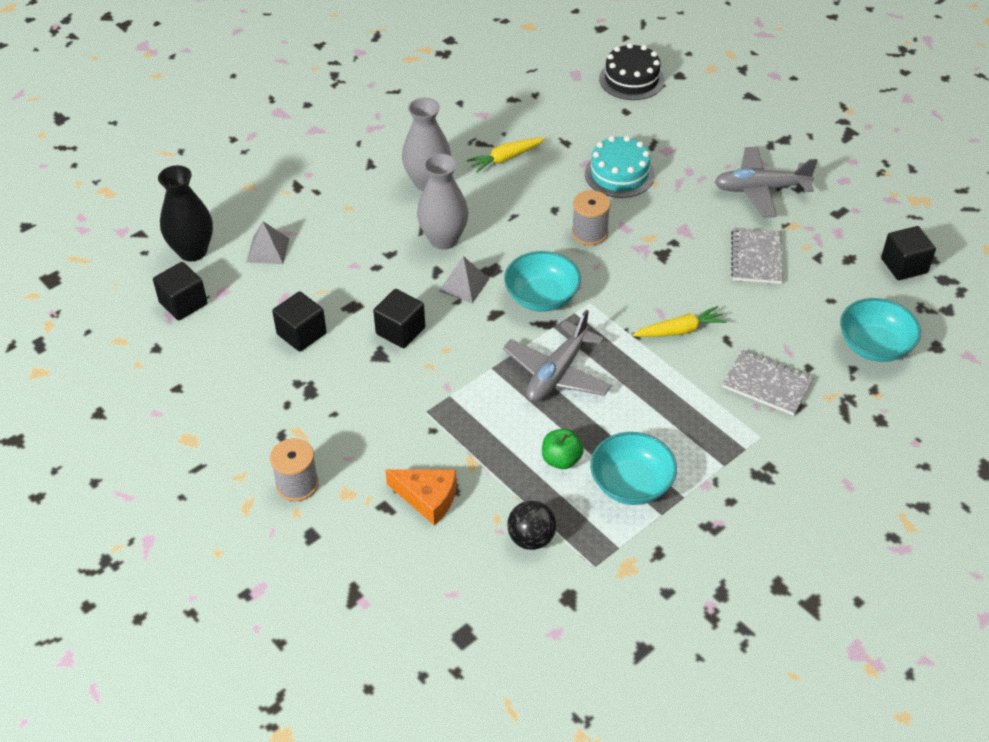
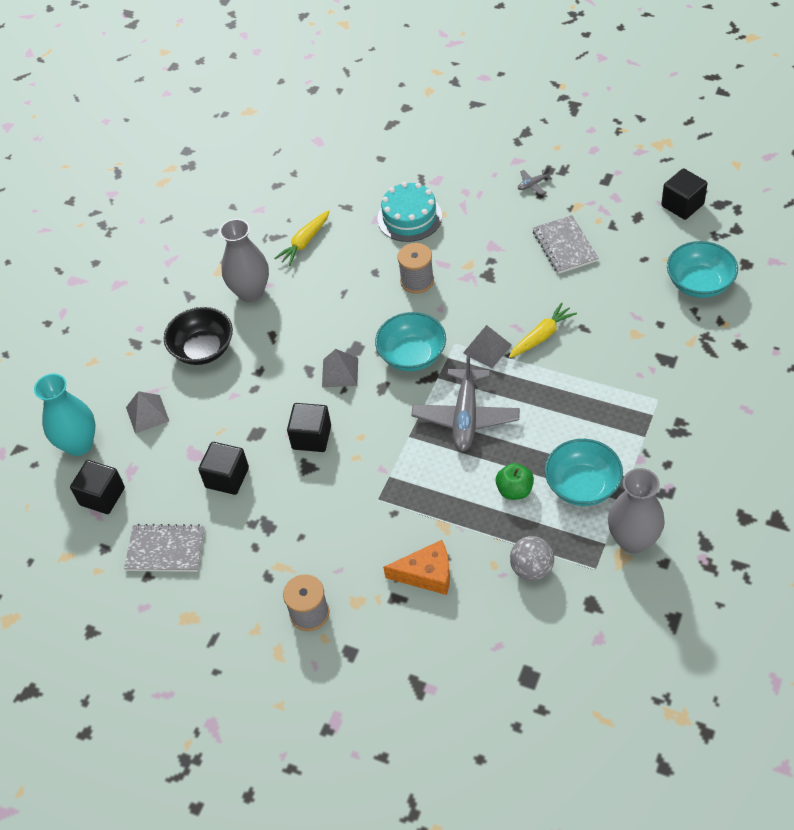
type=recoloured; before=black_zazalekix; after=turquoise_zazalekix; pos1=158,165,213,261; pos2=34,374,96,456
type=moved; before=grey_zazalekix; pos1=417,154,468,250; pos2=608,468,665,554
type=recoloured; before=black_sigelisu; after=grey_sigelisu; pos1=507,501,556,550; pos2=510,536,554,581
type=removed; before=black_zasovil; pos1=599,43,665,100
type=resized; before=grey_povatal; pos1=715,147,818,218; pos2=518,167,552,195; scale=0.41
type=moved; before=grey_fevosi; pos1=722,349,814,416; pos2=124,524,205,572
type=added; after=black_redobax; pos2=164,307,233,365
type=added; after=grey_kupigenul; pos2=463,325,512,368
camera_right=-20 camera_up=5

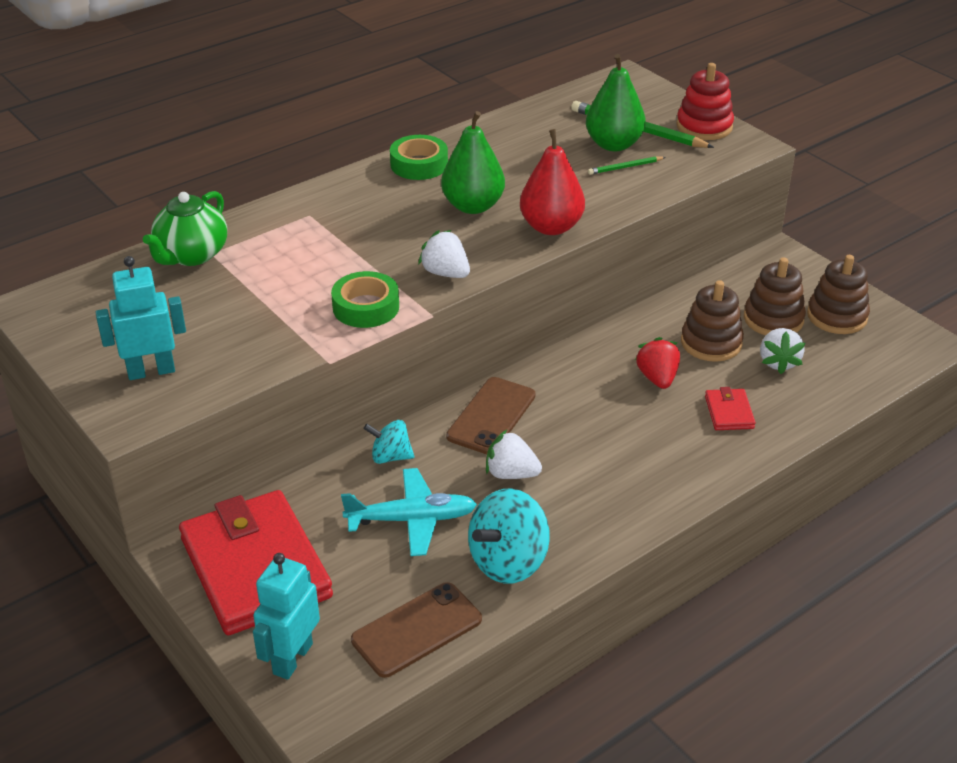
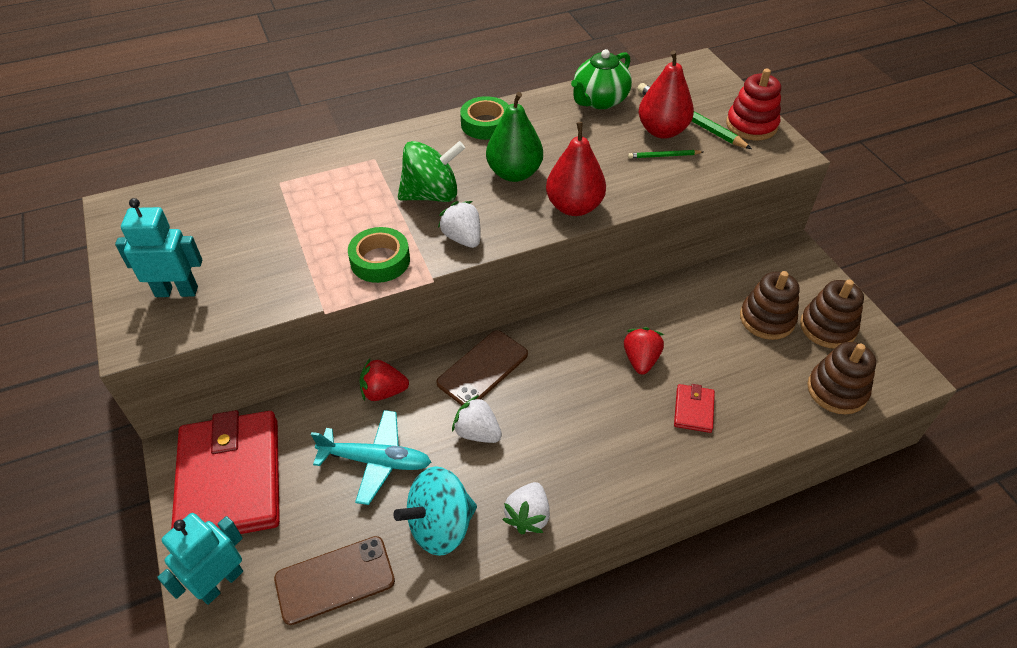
type=moved; before=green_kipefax; pos1=143,191,227,266; pos2=571,49,632,109
type=replaced; before=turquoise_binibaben; after=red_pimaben; pos1=363,420,414,464; pos2=359,358,409,401
type=recoloured; before=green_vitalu; after=red_vitalu; pos1=586,54,646,151; pos2=638,50,694,139
type=moved; before=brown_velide; pos1=681,280,744,362; pos2=807,342,876,414
type=moved; before=white_pimaben; pos1=760,328,805,374; pos2=502,482,550,534
type=added; after=green_binibaben; pos2=398,141,465,202
camera_right=15 camera_up=10

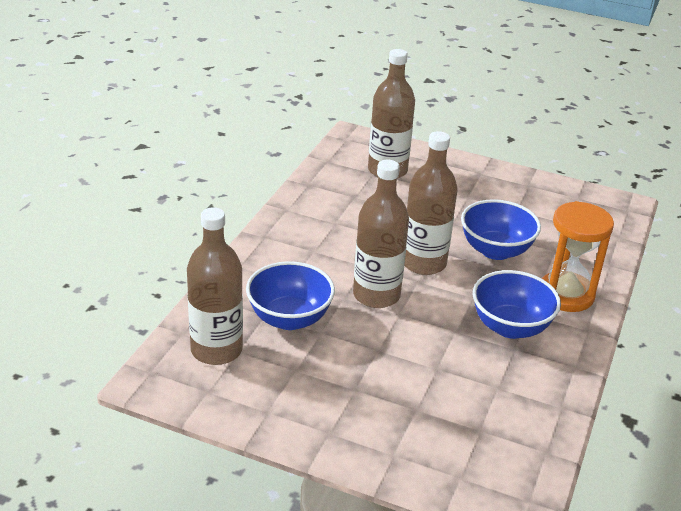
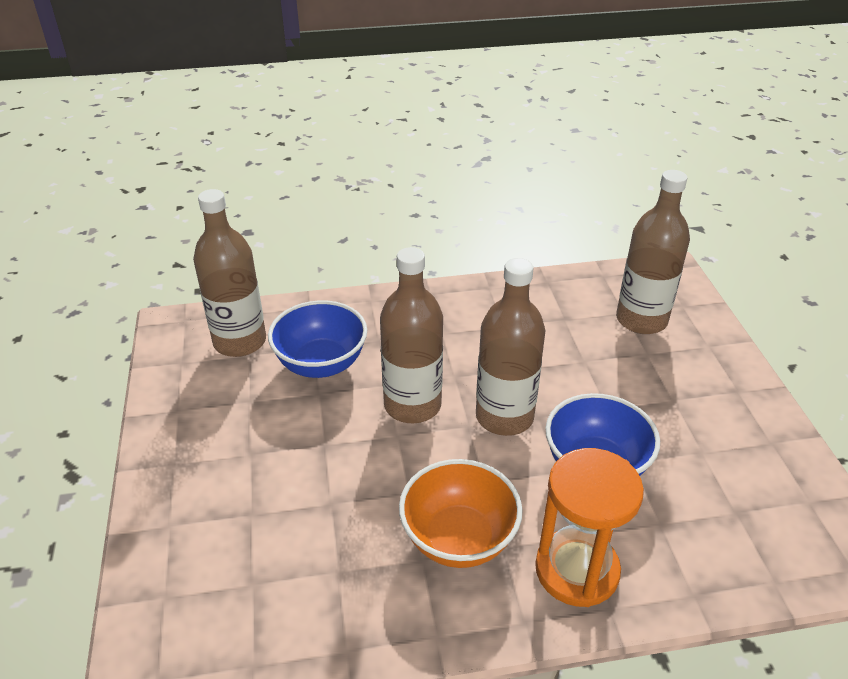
type=recoloured; before=blue_redobax; after=orange_redobax; pos1=473,270,561,339; pos2=399,459,523,568
camera_right=60 camera_up=5

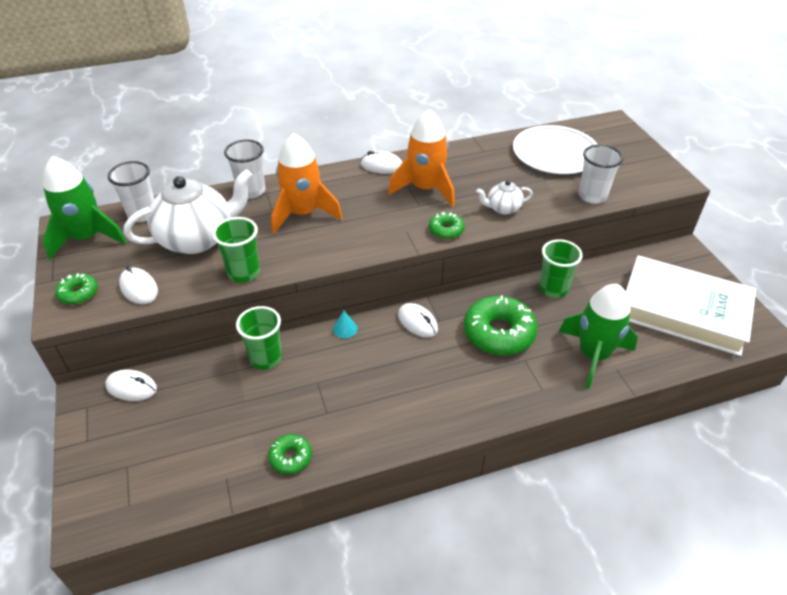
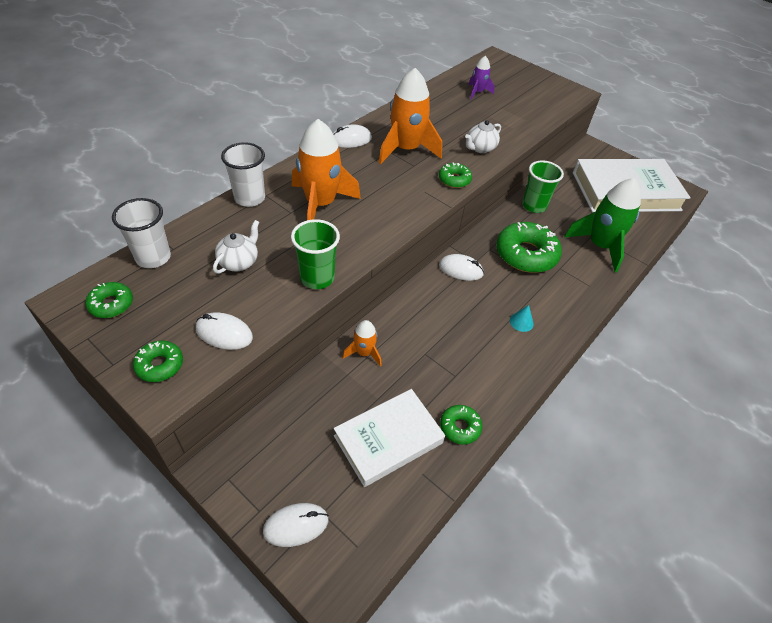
type=replaced; before=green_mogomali; after=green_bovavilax; pos1=43,156,127,260; pos2=85,282,133,318
type=moved; before=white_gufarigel; pos1=105,370,157,401; pos2=263,503,329,547
type=resized; before=white_kipefax; pos1=124,169,253,254; pos2=213,220,259,274; scale=0.47
type=replaced; before=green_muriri; after=orange_mogomali; pos1=236,306,282,370; pos2=342,320,381,366
type=moved; before=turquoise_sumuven; pos1=333,311,358,338; pos2=510,305,534,332
type=replaced; before=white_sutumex; after=purple_mogomali; pos1=513,125,597,174; pos2=468,56,495,100
type=removed; before=white_muriri; pos1=578,144,624,204
type=added; after=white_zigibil; pos2=334,389,445,487
camera_right=-35 camera_up=5

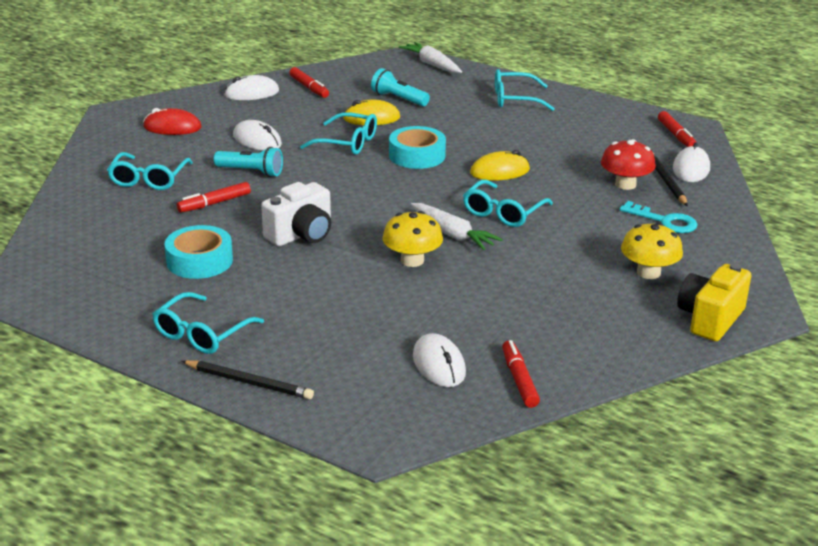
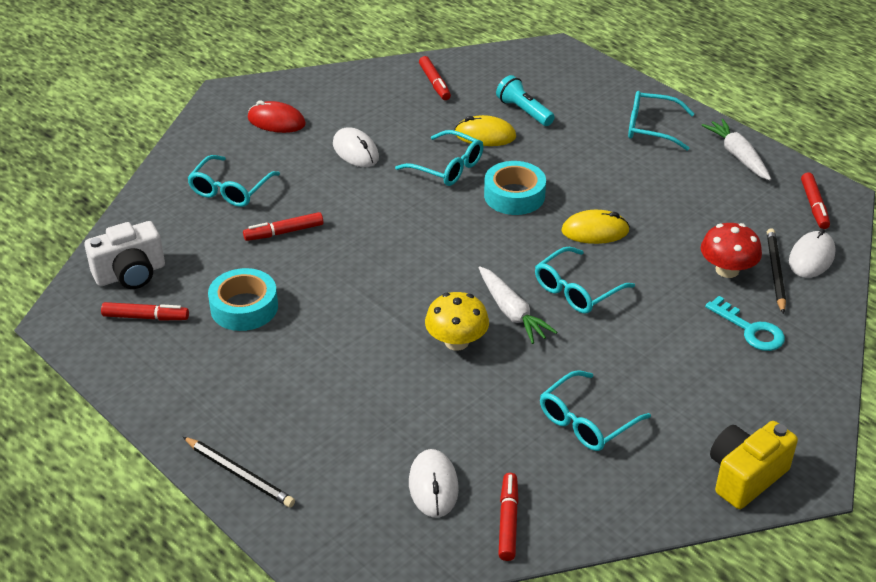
type=moved; before=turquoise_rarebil; pos1=152,292,264,354; pos2=540,370,651,451
type=removed; before=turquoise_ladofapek; pos1=214,147,283,177
type=removed; before=white_gufarigel; pos1=224,75,279,100
type=moved; before=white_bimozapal; pos1=261,182,331,246; pos2=85,221,165,289
type=moved; before=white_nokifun; pos1=399,42,462,73; pos2=702,119,771,180
type=removed; before=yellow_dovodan; pos1=621,223,683,279
type=added; after=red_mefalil; pos2=101,302,189,321
camera_right=15 camera_up=10

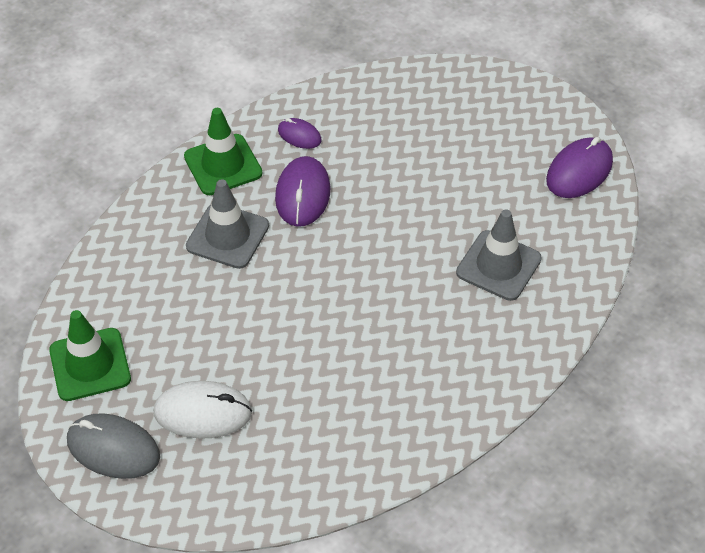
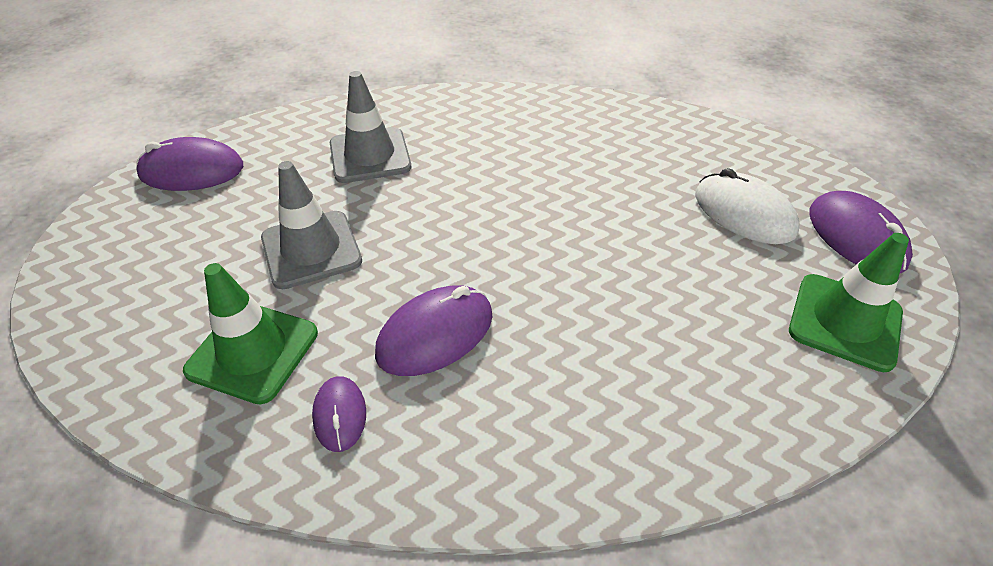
type=recoloured; before=grey_gufarigel; after=purple_gufarigel; pos1=67,413,160,479; pos2=809,191,913,274
type=moved; before=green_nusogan; pos1=184,108,262,195; pos2=183,263,318,404
type=moved; before=grey_nusogan; pos1=186,179,269,269; pos2=261,161,362,289
camera_right=-135 camera_up=-5

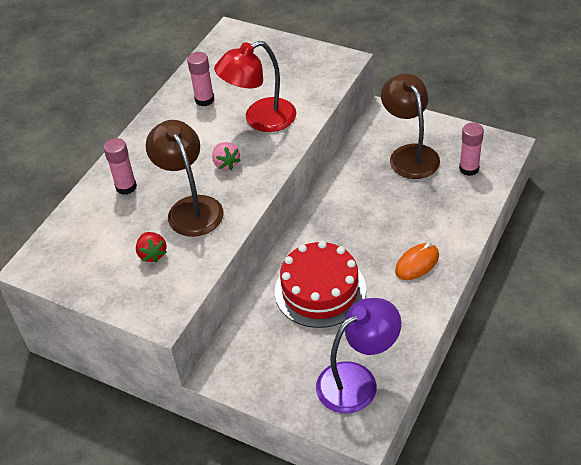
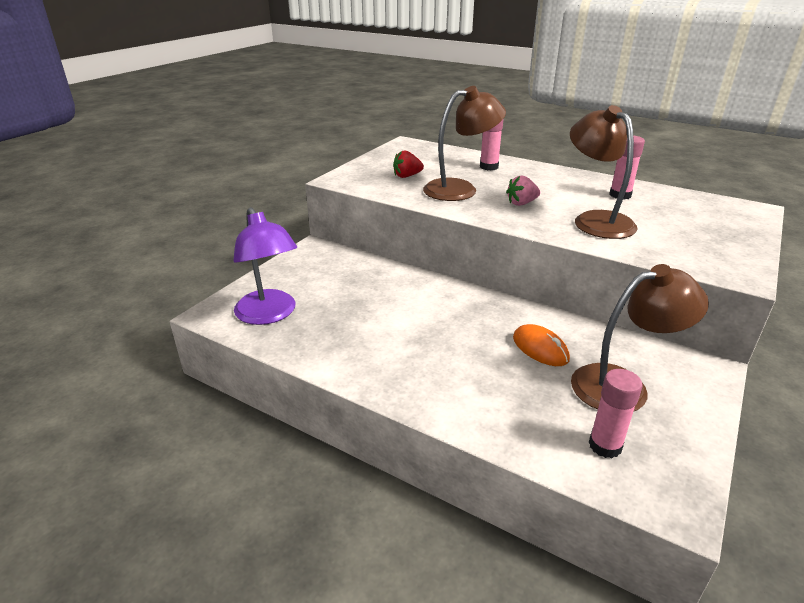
type=recoloured; before=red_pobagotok; after=brown_pobagotok; pos1=214,41,296,132; pos2=570,105,637,239
type=removed; before=red_zasovil; pos1=275,241,366,328
type=moved; before=orange_gufarigel; pos1=395,243,439,280; pos2=513,324,570,366
camera_right=90 camera_up=-15

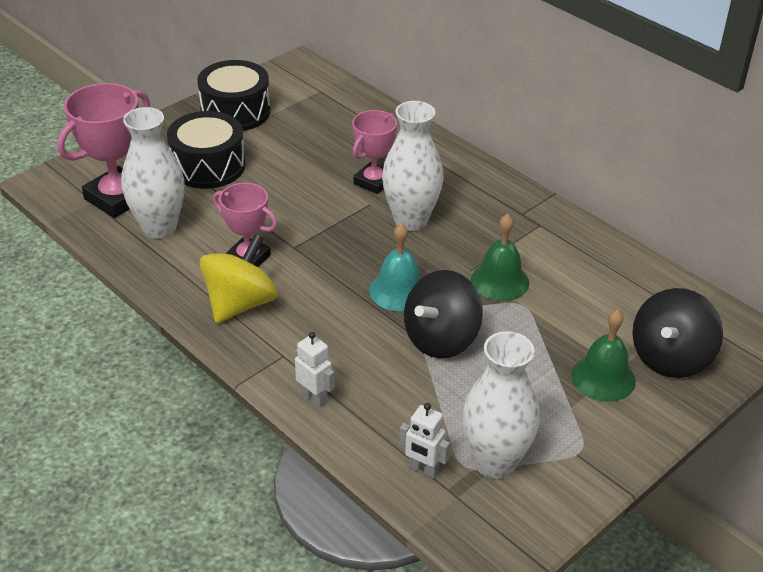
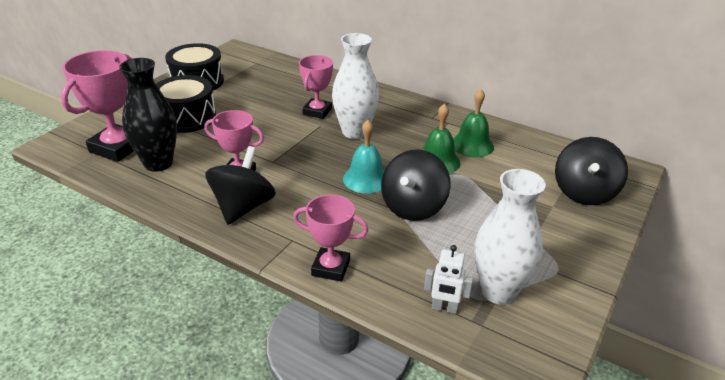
type=recoloured; before=white_zazalekix; after=black_zazalekix; pos1=121,107,184,239; pos2=119,58,177,172
type=recoloured; before=yellow_binibaben; after=black_binibaben; pos1=199,234,278,323; pos2=205,146,276,225
type=replaced; before=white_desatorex; after=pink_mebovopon; pos1=295,332,335,408; pos2=293,194,368,282
type=moved; before=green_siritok; pos1=572,309,636,402; pos2=453,89,494,157
camera_right=-15 camera_up=-5

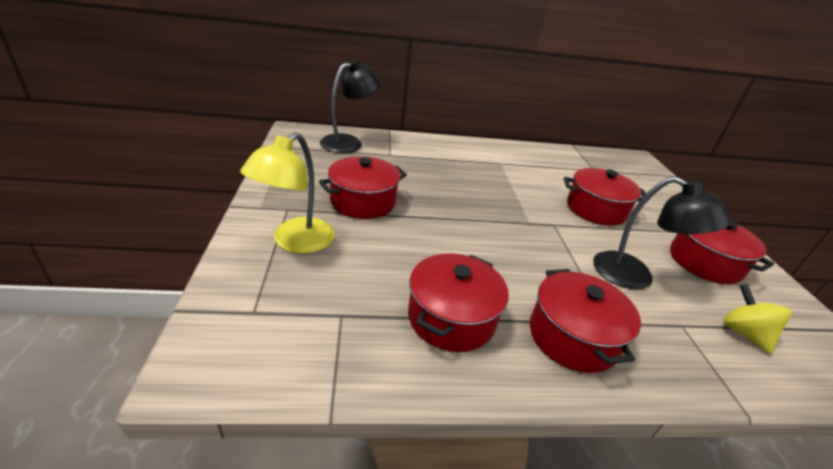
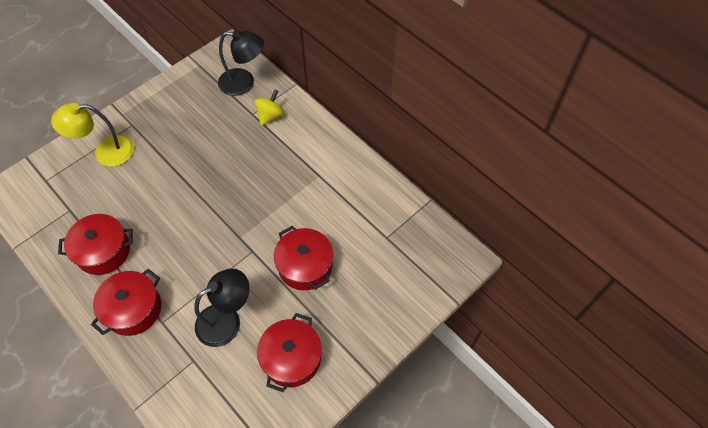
type=removed; before=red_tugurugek; pos1=319,156,407,219
type=turned; before=black_pobagotok; pos1=593,177,731,290; pos2=194,268,250,347; turn=-120
type=moved; before=yellow_binibaben; pos1=723,284,792,354; pos2=254,90,284,126
camera_right=55 camera_up=25

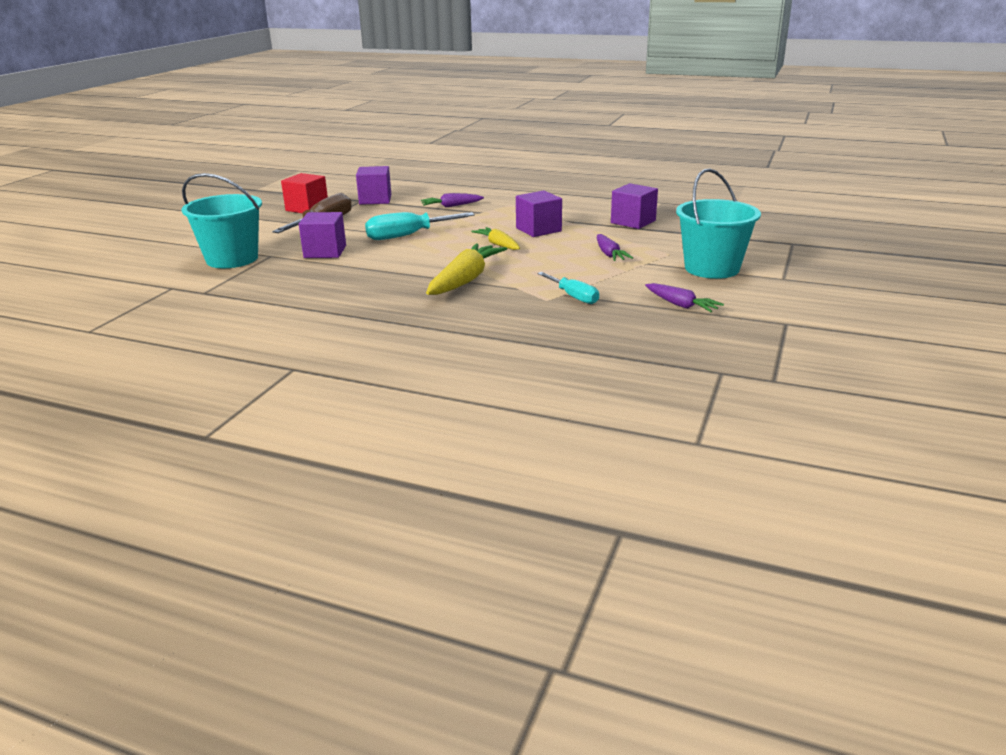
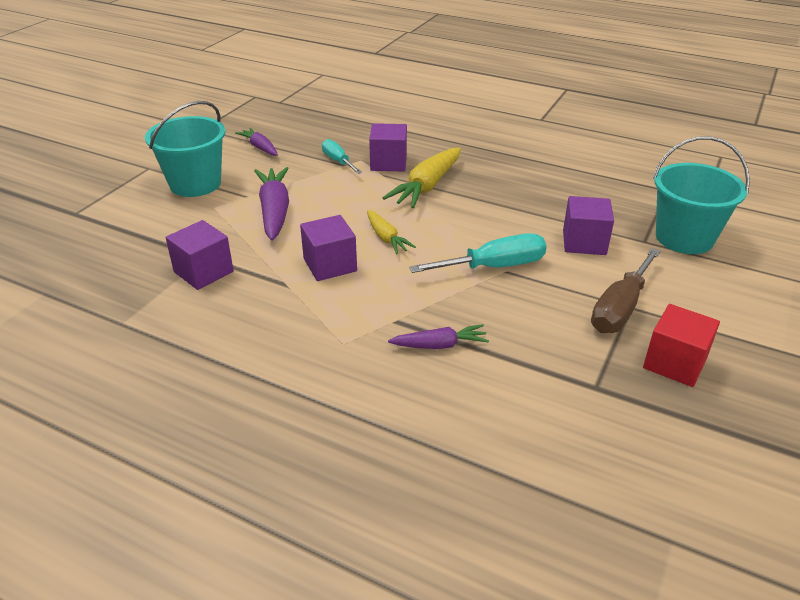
type=moved; before=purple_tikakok; pos1=356,166,391,205; pos2=369,123,407,171
type=resized; before=purple_nokifun; pos1=597,234,633,261; pos2=254,167,289,241; scale=1.72
camera_right=-175 camera_up=10

